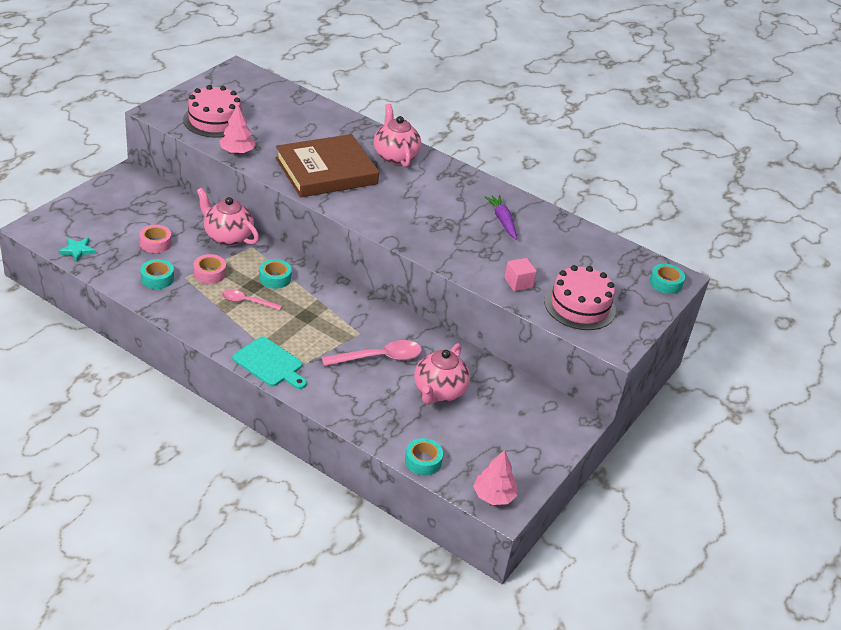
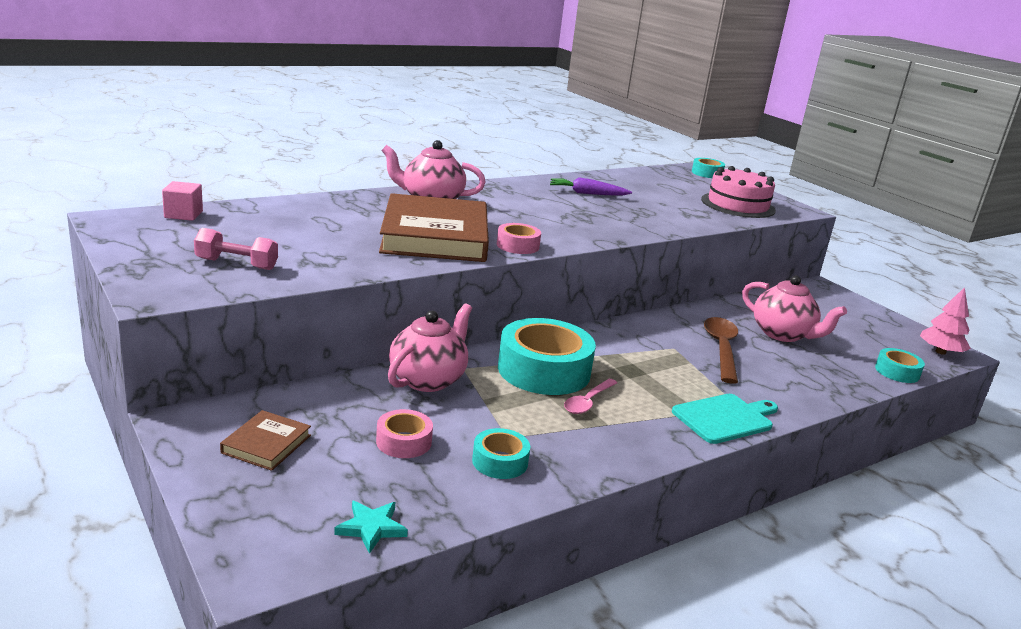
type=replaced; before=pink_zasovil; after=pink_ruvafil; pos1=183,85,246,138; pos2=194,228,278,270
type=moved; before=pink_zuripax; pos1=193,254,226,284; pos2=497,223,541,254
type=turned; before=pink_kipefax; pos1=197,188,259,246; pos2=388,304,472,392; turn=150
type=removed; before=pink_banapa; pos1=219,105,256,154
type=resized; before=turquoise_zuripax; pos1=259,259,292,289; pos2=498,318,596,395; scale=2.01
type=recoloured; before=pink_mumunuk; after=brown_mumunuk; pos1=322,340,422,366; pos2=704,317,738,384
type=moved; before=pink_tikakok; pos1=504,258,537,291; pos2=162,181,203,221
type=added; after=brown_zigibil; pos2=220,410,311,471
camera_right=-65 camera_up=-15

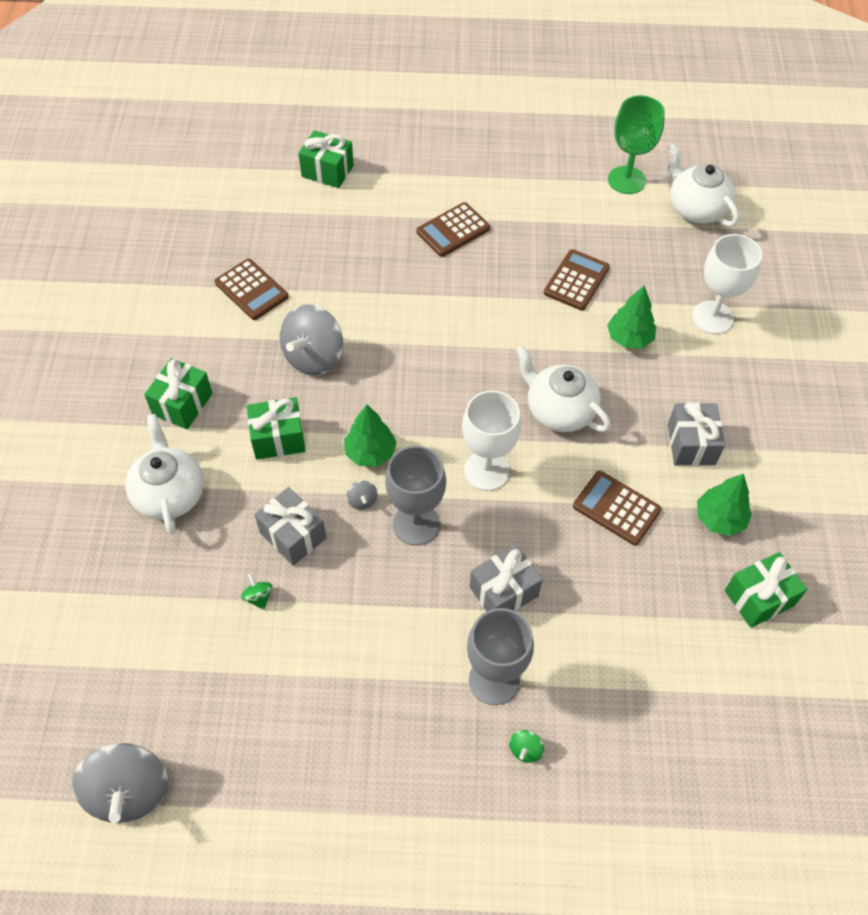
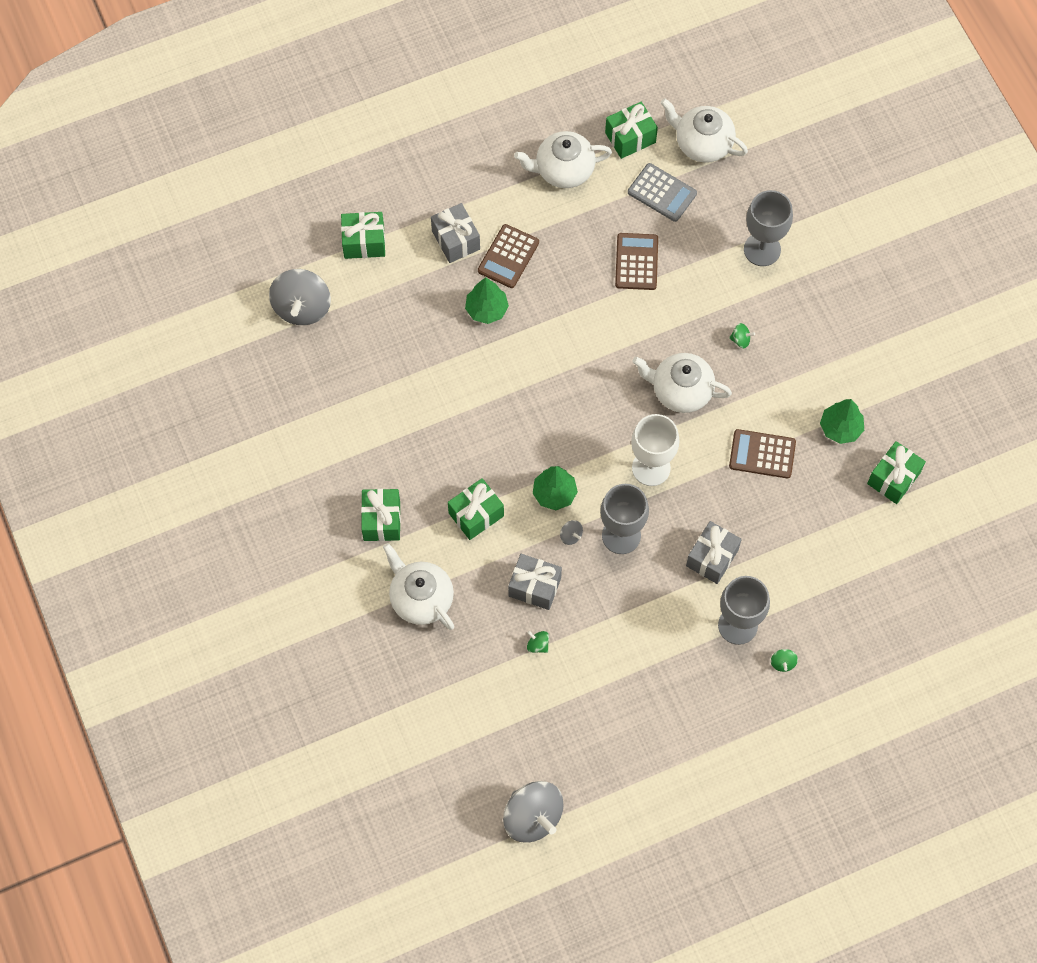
type=removed; before=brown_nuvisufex; pos1=215,259,289,320
type=moved; before=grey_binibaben; pos1=280,304,343,376; pos2=269,269,331,325
type=moved; before=green_banapa; pos1=607,285,656,348; pos2=465,278,509,324
type=replaced; before=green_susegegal; after=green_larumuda; pos1=608,95,665,194; pos2=605,102,658,159
type=moved; before=grey_larumuda; pos1=668,402,725,466; pos2=431,203,480,263
type=recoloured; before=white_susegegal; after=grey_susegegal; pos1=692,234,762,334; pos2=744,190,793,266
type=added; after=white_kipefax; pos2=514,131,612,188
type=added; after=grey_nuvisufex; pos2=628,163,697,222
type=added; after=green_binibaben; pos2=729,323,755,348
camera_right=-25 camera_up=10

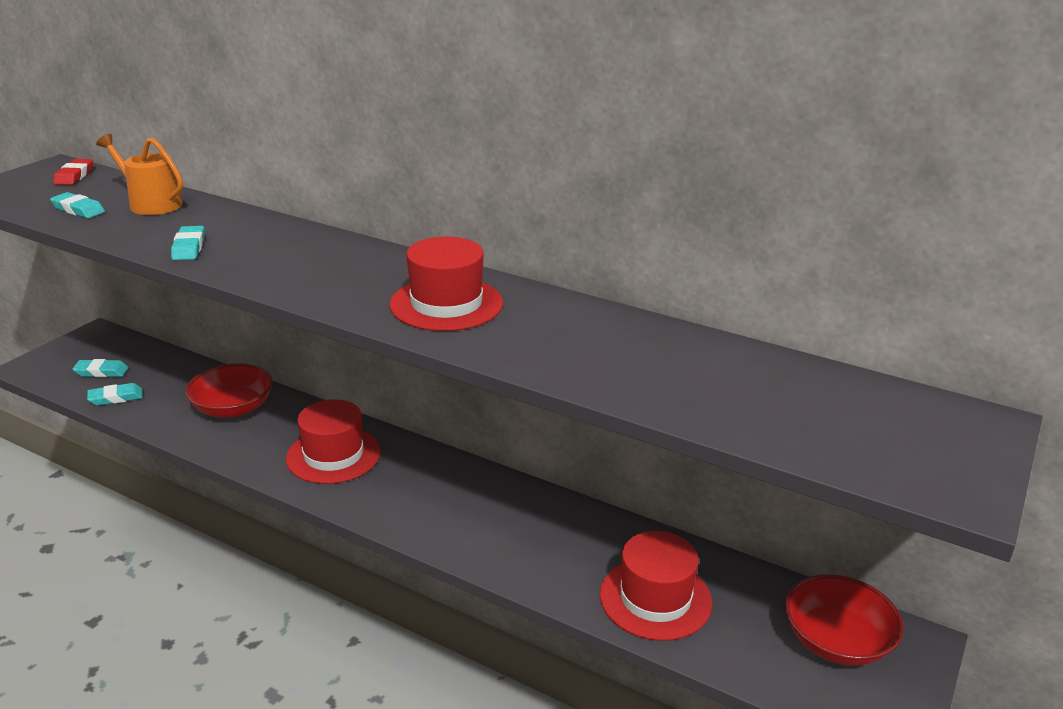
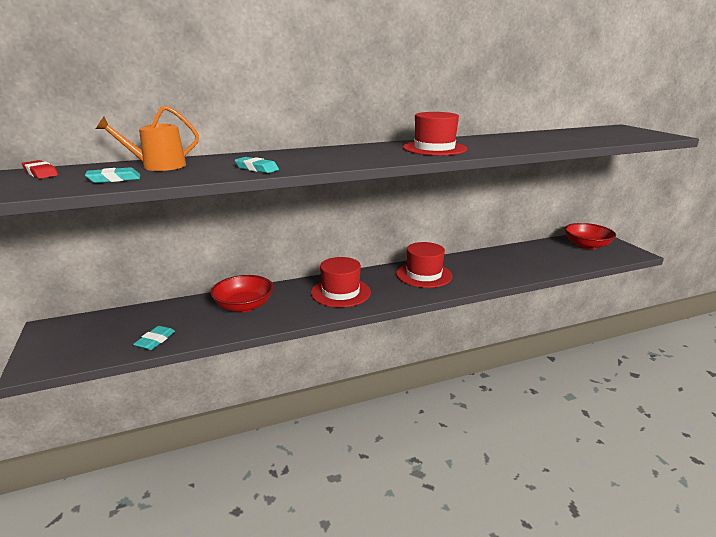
type=removed; before=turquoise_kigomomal; pos1=73,359,128,377
type=moved; before=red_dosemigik; pos1=600,531,712,641; pos2=396,242,452,288
camera_right=-50 camera_up=-5

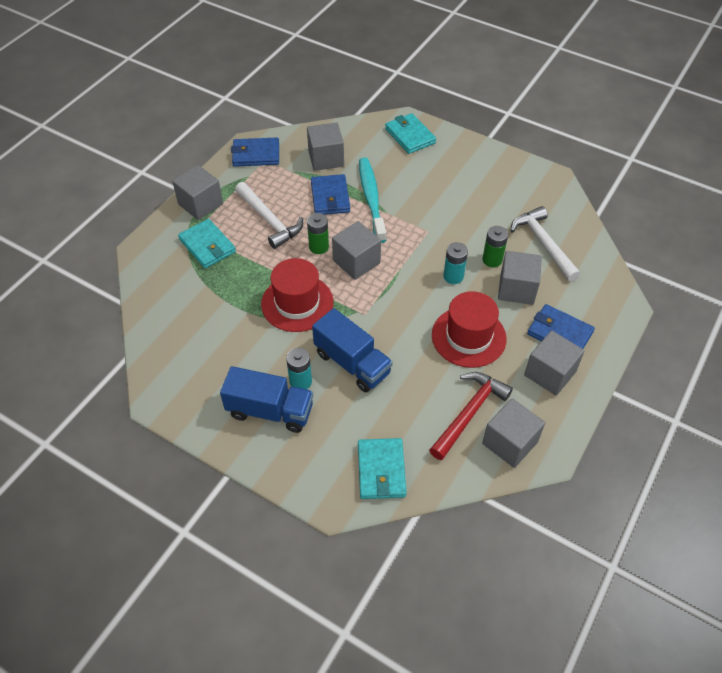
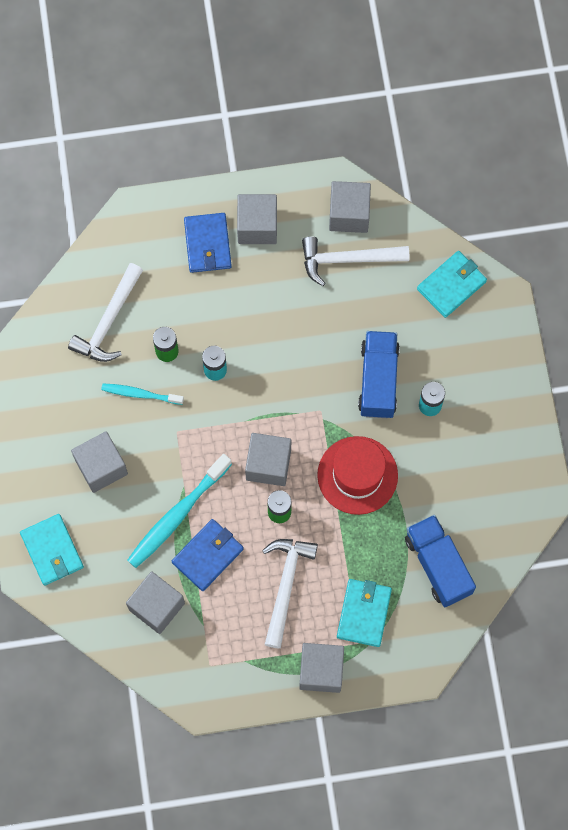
type=moved; before=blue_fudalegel; pos1=220,366,313,433; pos2=405,515,476,607
type=removed; before=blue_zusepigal; pos1=231,138,279,167
type=turned; before=turquoise_zusepigal; pos1=385,113,436,154; pos2=20,514,84,586; turn=-45
type=recoloured; before=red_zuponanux; after=white_zuponanux; pos1=429,372,513,460; pos2=302,236,409,286
type=removed; before=red_dosemigik; pos1=432,291,507,368
type=moved; before=grey_tikakok; pos1=498,251,542,305; pos2=71,431,128,493
type=added; after=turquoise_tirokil; pos2=101,384,184,405
camera_right=-130 camera_up=20

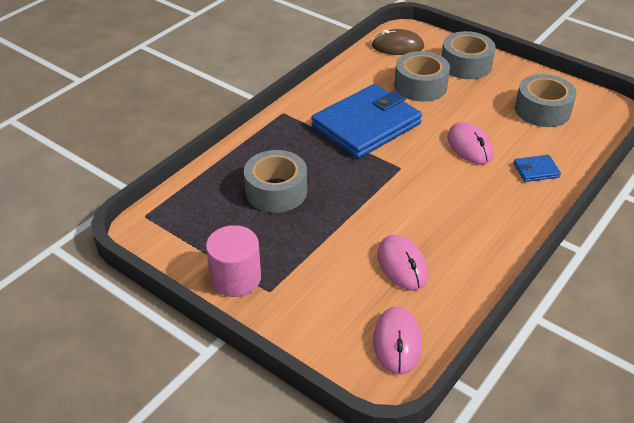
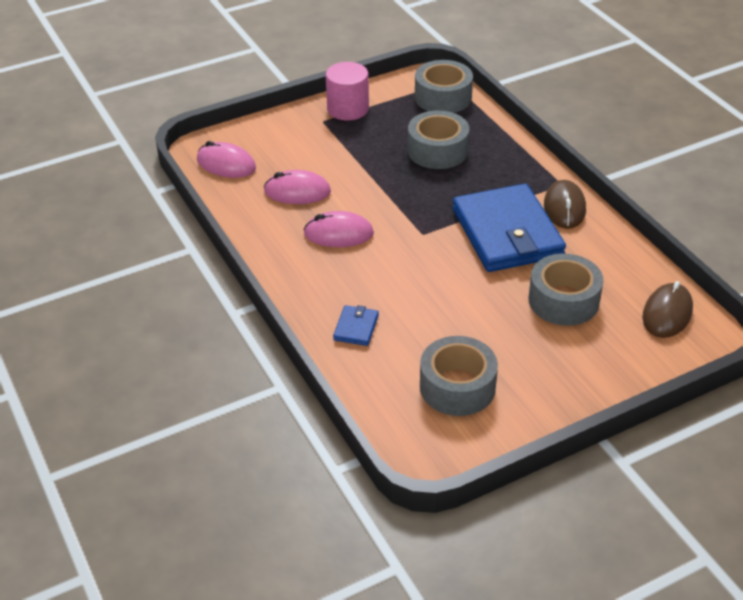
type=moved; before=grey_zuripax; pos1=442,31,496,79; pos2=415,60,473,113
type=moved; before=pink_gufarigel; pos1=447,122,493,165; pos2=303,211,374,247
type=added; after=brown_gufarigel; pos2=544,180,586,229
camera_right=115 camera_up=0

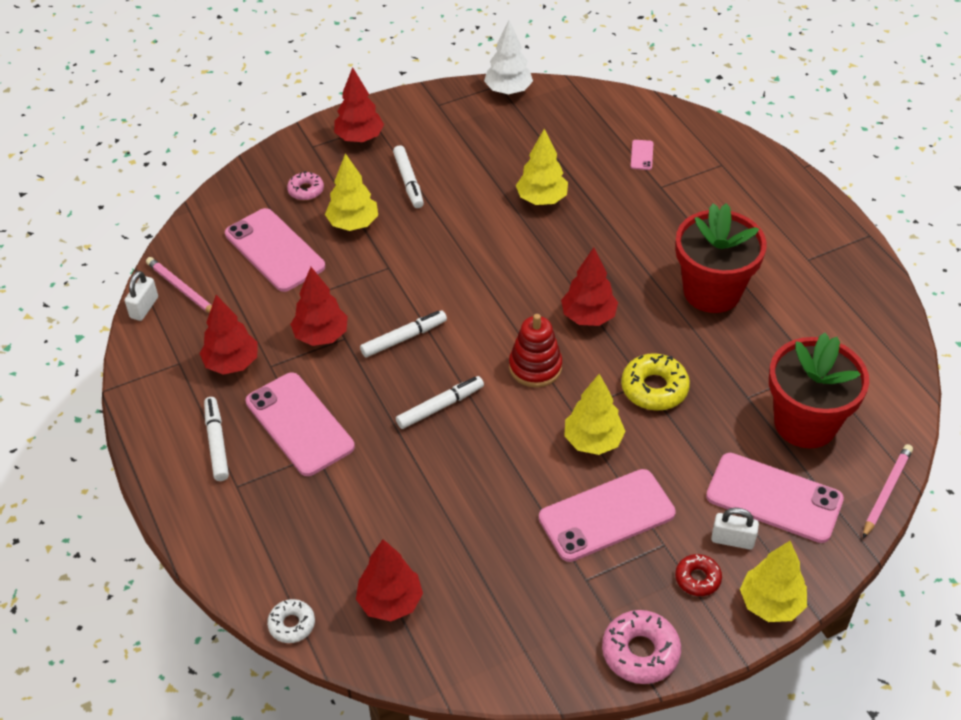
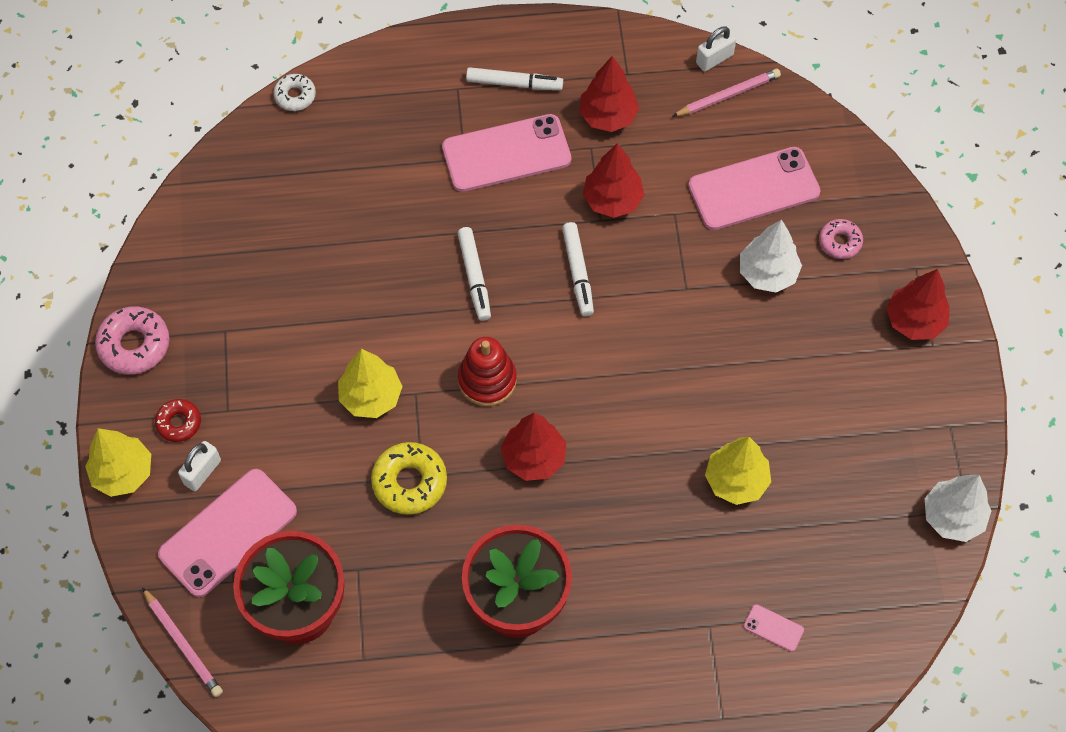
type=turned; before=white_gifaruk; pos1=125,271,158,321; pos2=696,26,736,72; turn=-75
type=recoloured; before=yellow_banapa; after=white_banapa; pos1=325,153,378,231; pos2=740,219,802,292
type=removed; before=red_banapa; pos1=356,539,423,622
type=removed; before=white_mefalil; pos1=393,145,424,208
type=removed; before=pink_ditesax; pos1=539,469,676,562
camera_right=110 camera_up=15

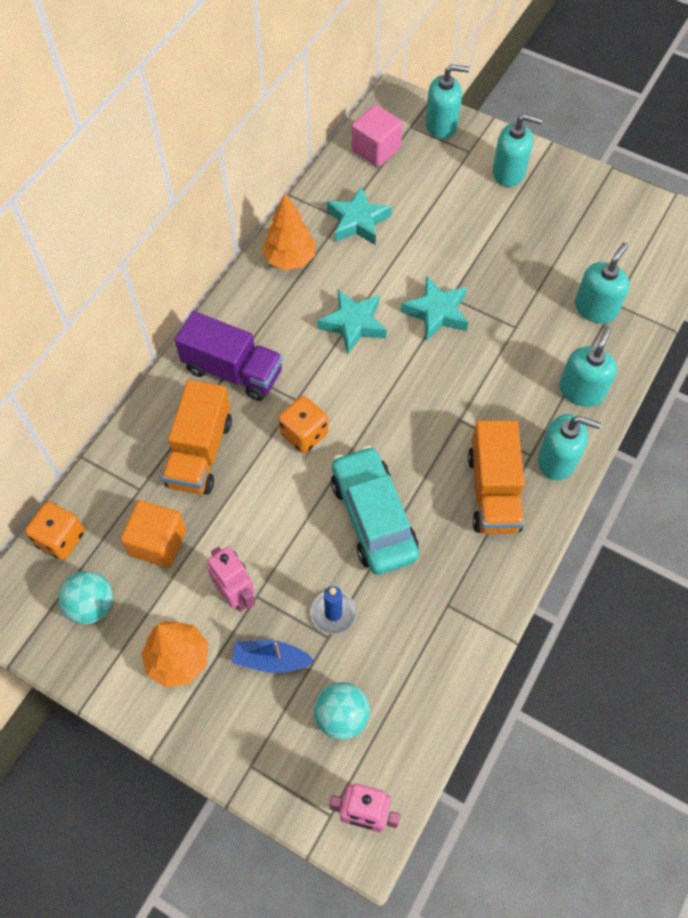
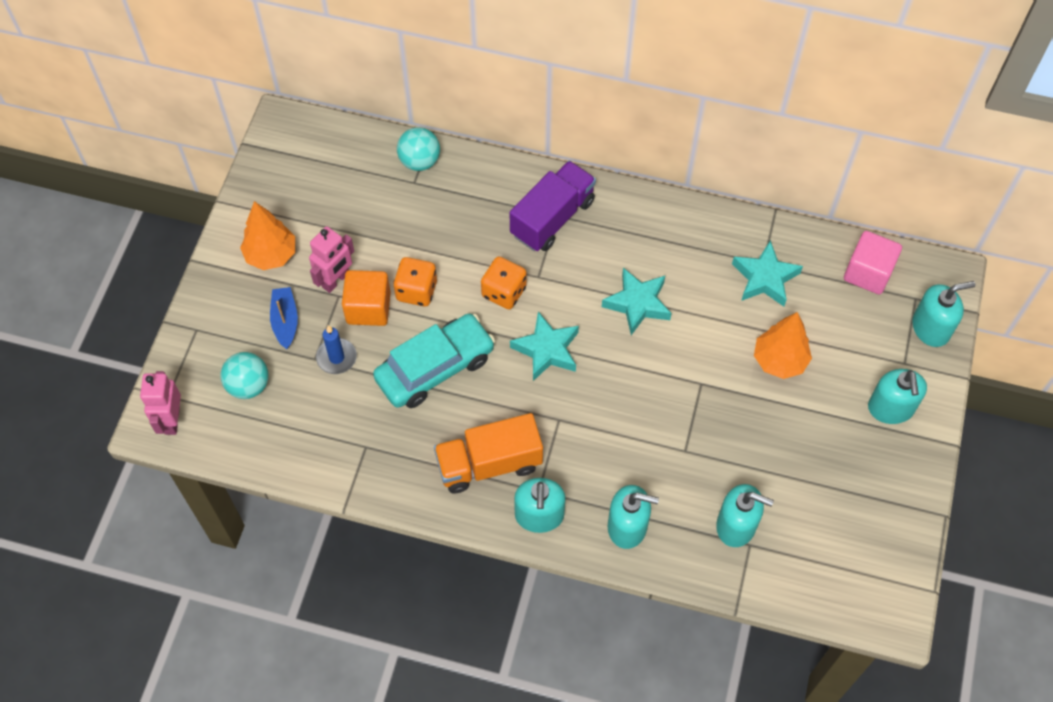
type=moved; before=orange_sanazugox; pos1=25,502,85,560; pos2=393,257,437,307
type=moved; before=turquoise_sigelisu; pos1=58,571,113,624; pos2=397,127,440,171
type=moved; before=orange_tikakok; pos1=121,500,186,568; pos2=342,270,391,326
type=removed; before=orange_fudalegel; pos1=162,380,232,495
type=turned; before=purple_fudalegel; pos1=175,311,283,401; pos2=510,161,596,251; turn=-150
type=moved; before=orange_banapa; pos1=262,193,315,270; pos2=754,312,812,379
type=moved; before=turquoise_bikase; pos1=401,276,468,341; pos2=510,311,579,381
type=turned; before=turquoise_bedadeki; pos1=426,64,469,139; pos2=912,281,976,347; turn=-90
camera_right=75 camera_up=0

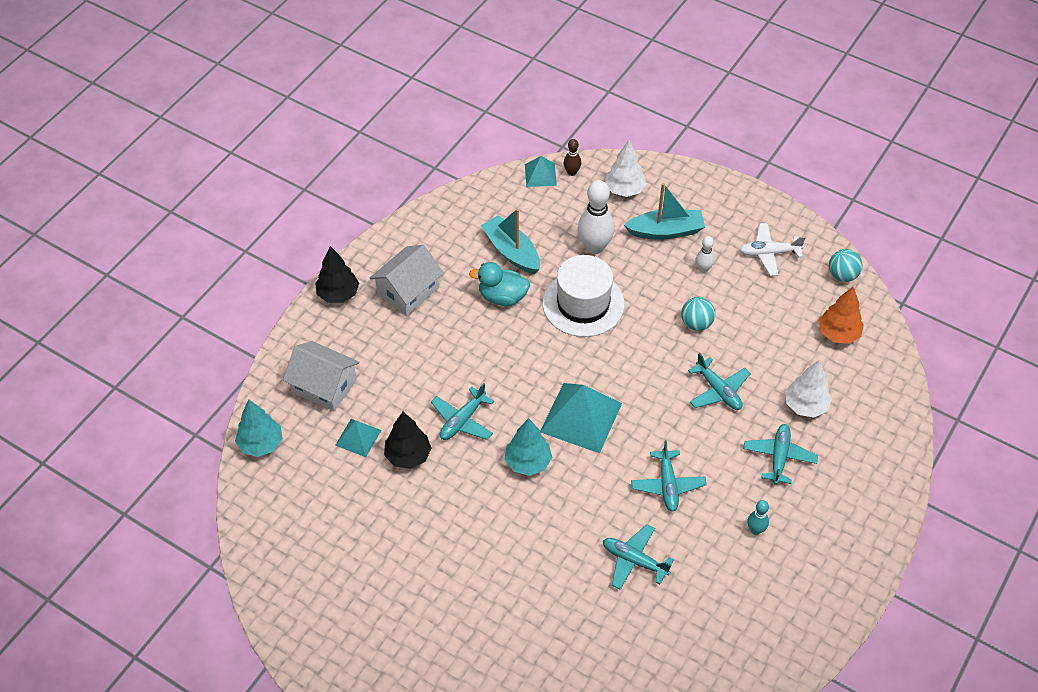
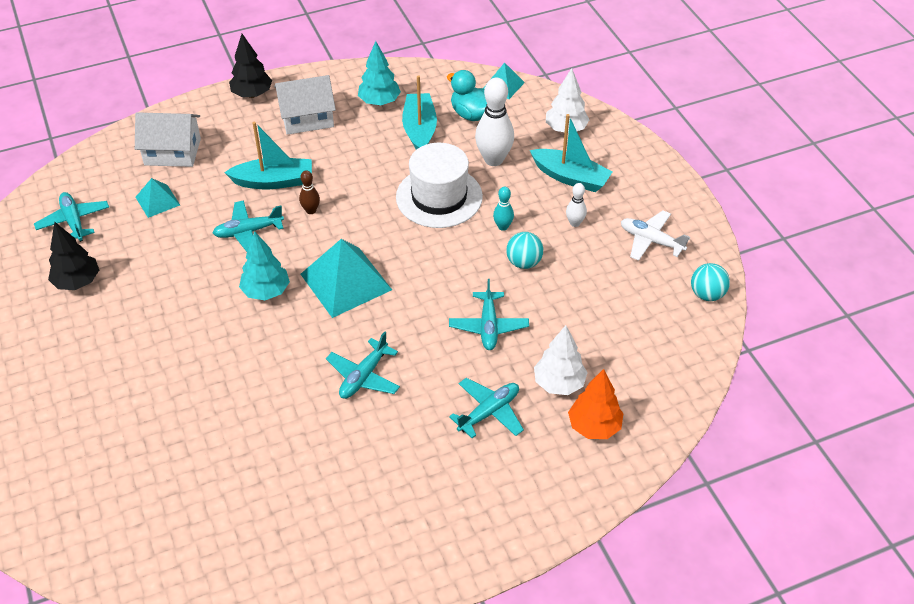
type=moved; before=turquoise_banapa; pos1=235,399,283,457; pos2=358,41,401,105
type=turned; before=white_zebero; pos1=283,341,359,411; pos2=135,112,201,167; turn=-60
type=moved; before=black_banapa; pos1=384,412,432,469; pos2=48,222,99,290
type=moved; before=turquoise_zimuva; pos1=469,262,530,306; pos2=447,70,487,121
type=moved; before=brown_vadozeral; pos1=564,139,581,176; pos2=299,170,320,214
type=moved; before=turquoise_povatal; pos1=603,524,674,590; pos2=34,192,109,242
type=moved; before=turquoise_vadozeral; pos1=747,500,769,535; pos2=493,187,514,231
type=moved; before=orange_banapa; pos1=818,287,864,344; pos2=568,369,623,439
type=added; after=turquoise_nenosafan; pos2=224,122,312,189
camera_right=35 camera_up=-5

